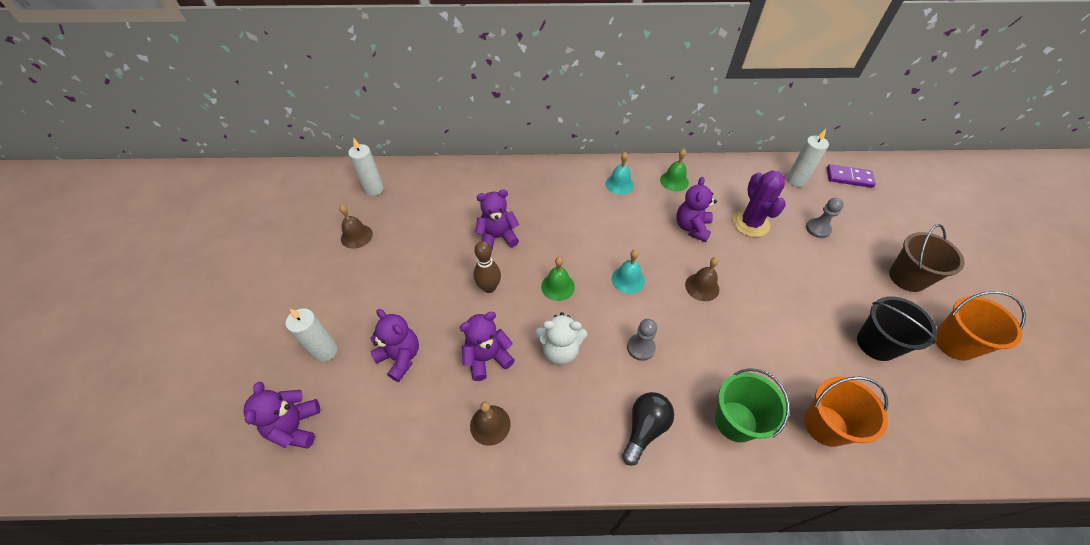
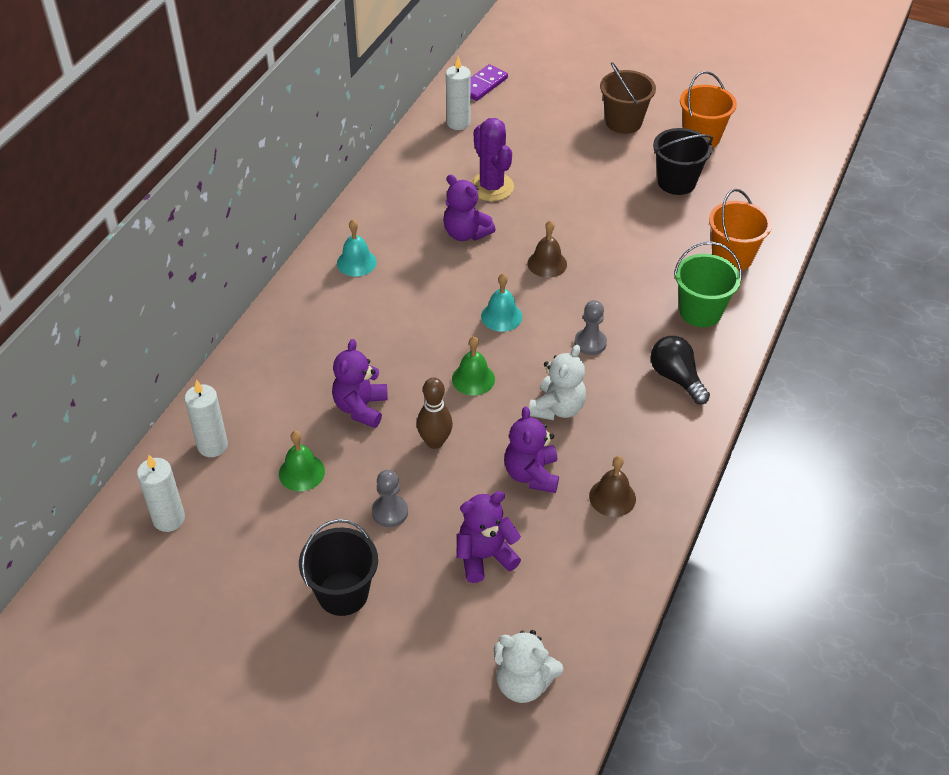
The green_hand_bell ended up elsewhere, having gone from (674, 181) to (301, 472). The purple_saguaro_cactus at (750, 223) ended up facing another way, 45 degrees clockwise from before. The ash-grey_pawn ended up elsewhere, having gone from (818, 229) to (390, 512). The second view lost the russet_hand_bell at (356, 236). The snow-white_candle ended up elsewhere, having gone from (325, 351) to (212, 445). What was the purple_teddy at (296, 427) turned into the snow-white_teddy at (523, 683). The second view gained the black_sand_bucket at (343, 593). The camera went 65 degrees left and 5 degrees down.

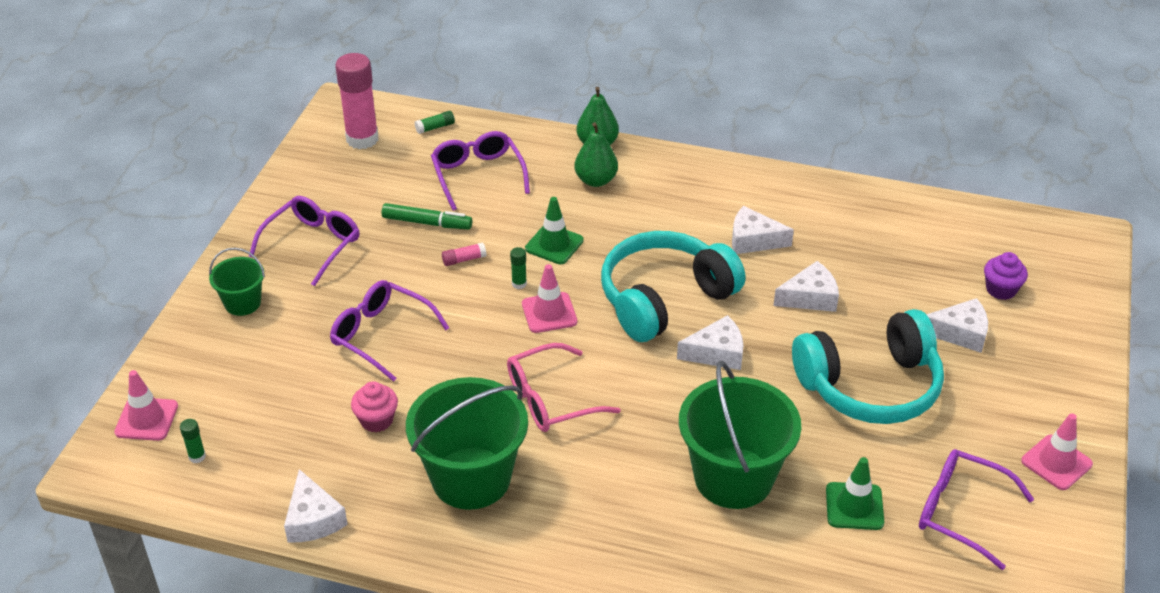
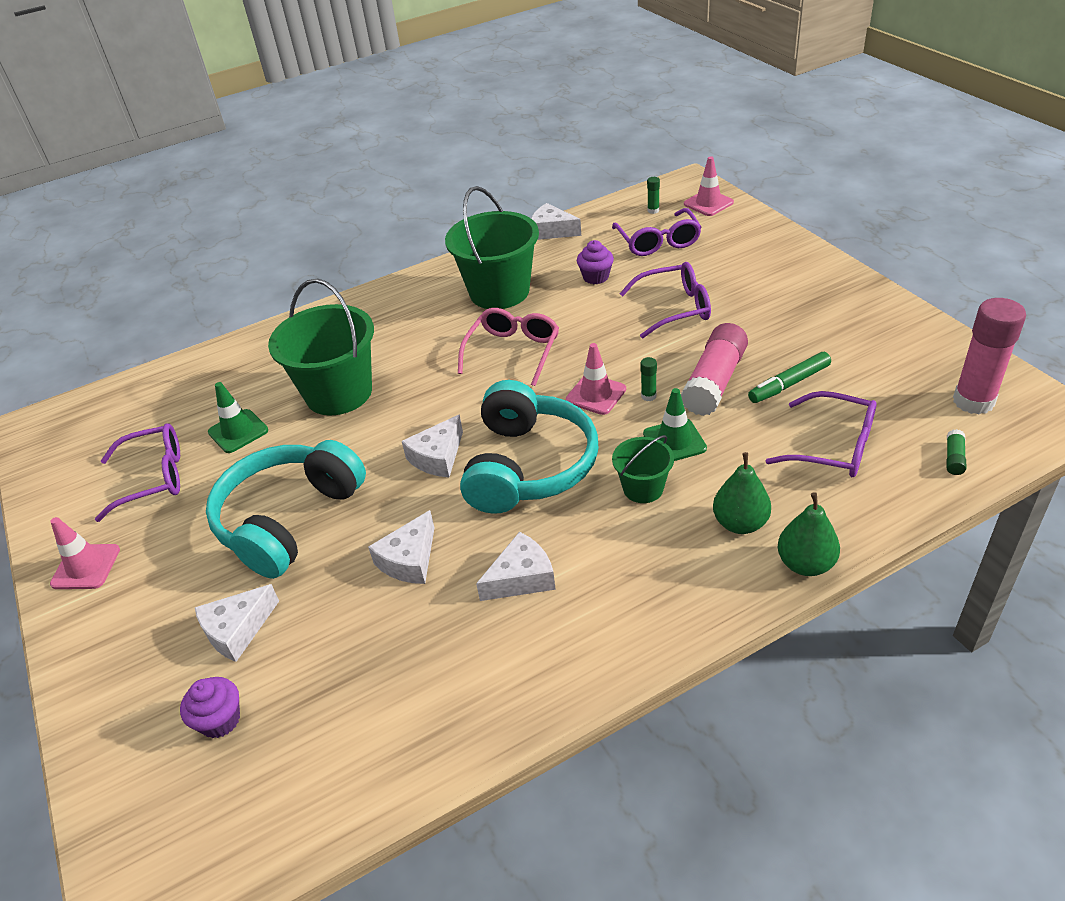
The purple_eyeglasses ended up elsewhere, having gone from (313, 244) to (658, 242). The size of the pink_stick_of_glue at (464, 259) changed by a factor of 2.41. The green_sand_bucket ended up elsewhere, having gone from (242, 303) to (643, 488). What was the pink_cupcake at (376, 420) turned into the purple_cupcake at (596, 277). The camera went 140 degrees right and 0 degrees up.

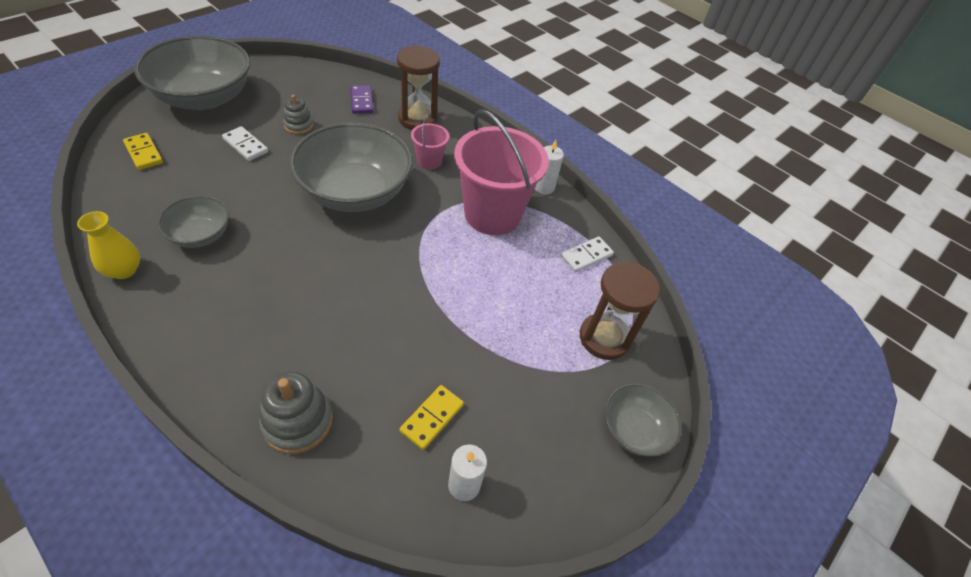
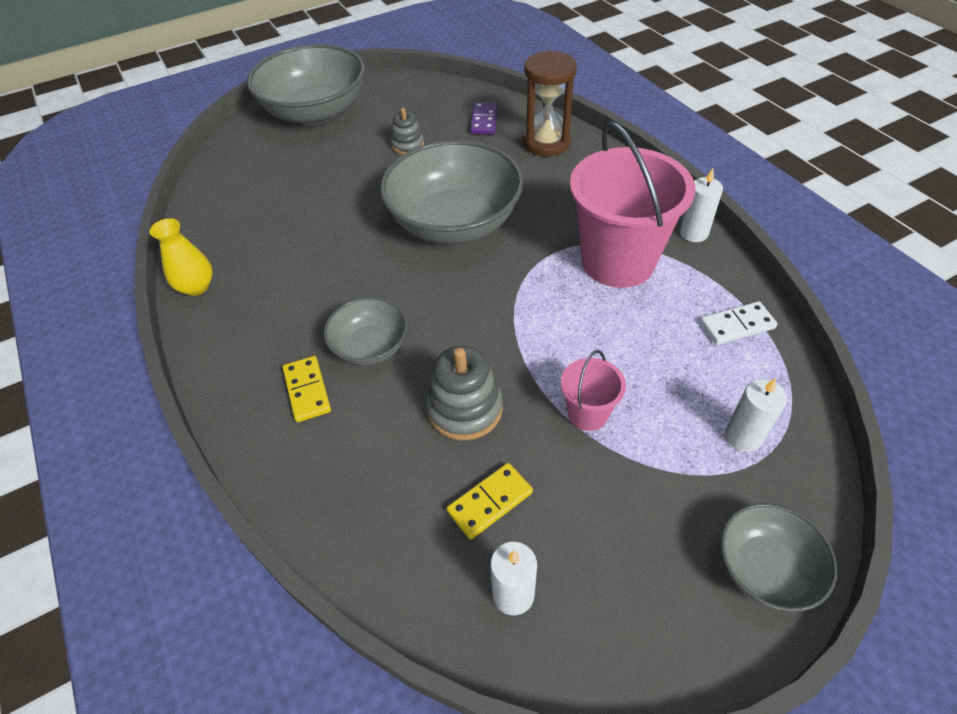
The pink_sand_bucket ended up elsewhere, having gone from (429, 161) to (587, 413). The second view lost the snow-white_domino_piece at (245, 145). The yellow_domino_piece ended up elsewhere, having gone from (144, 153) to (307, 390). The ash-grey_deep_dish ended up elsewhere, having gone from (200, 235) to (370, 347). Where the russet_hourglass stood at (604, 338), the snow-white_candle came to stand at (743, 436). The ash-grey_stacking_rings ended up elsewhere, having gone from (298, 421) to (465, 408). The camera went 25 degrees right and 0 degrees up.

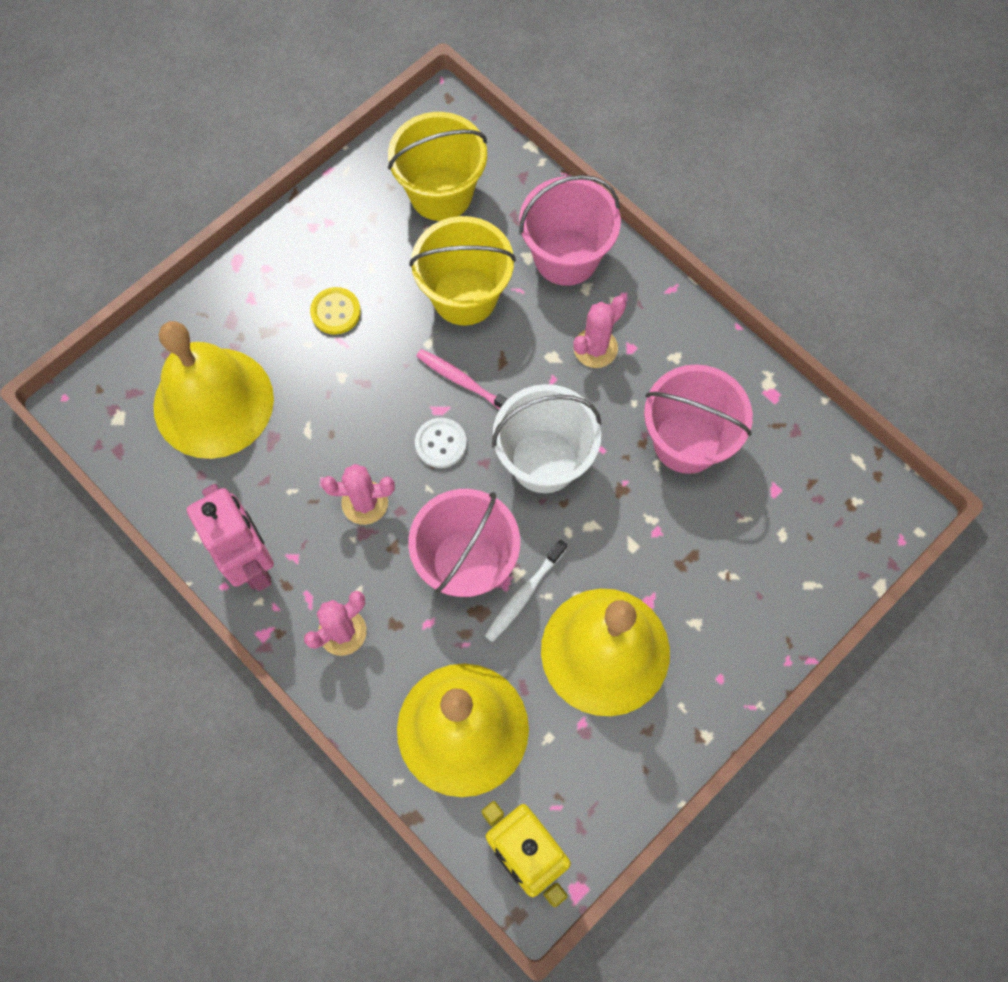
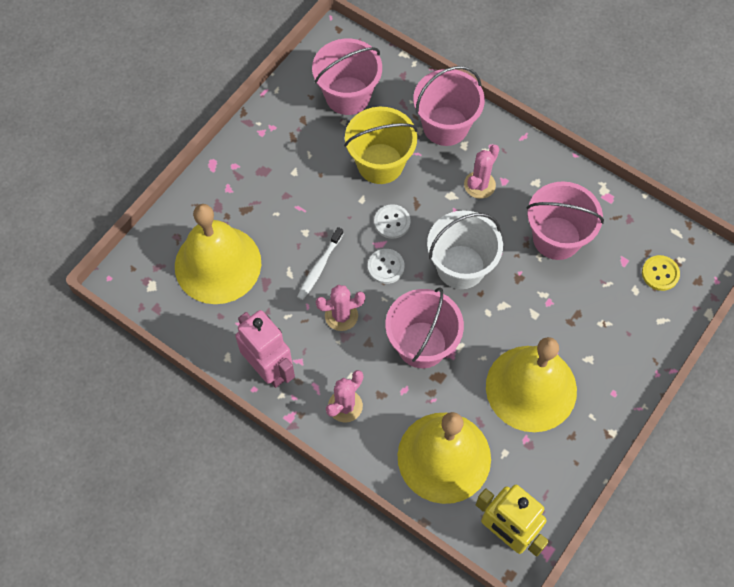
What was the yellow_sand_bucket at (441, 193) turned into the pink_sand_bucket at (348, 95). The yellow_sewing_button ended up elsewhere, having gone from (335, 312) to (660, 273). Where the pink_dental_brush stood at (463, 382), the snow-white_sewing_button came to stand at (392, 222). The snow-white_dental_brush ended up elsewhere, having gone from (524, 595) to (319, 267). The camera went 10 degrees left and 5 degrees down.

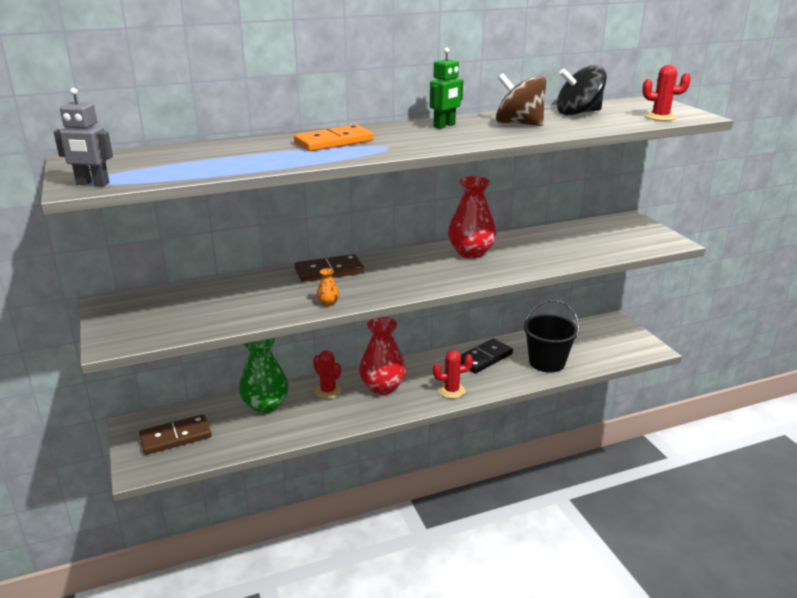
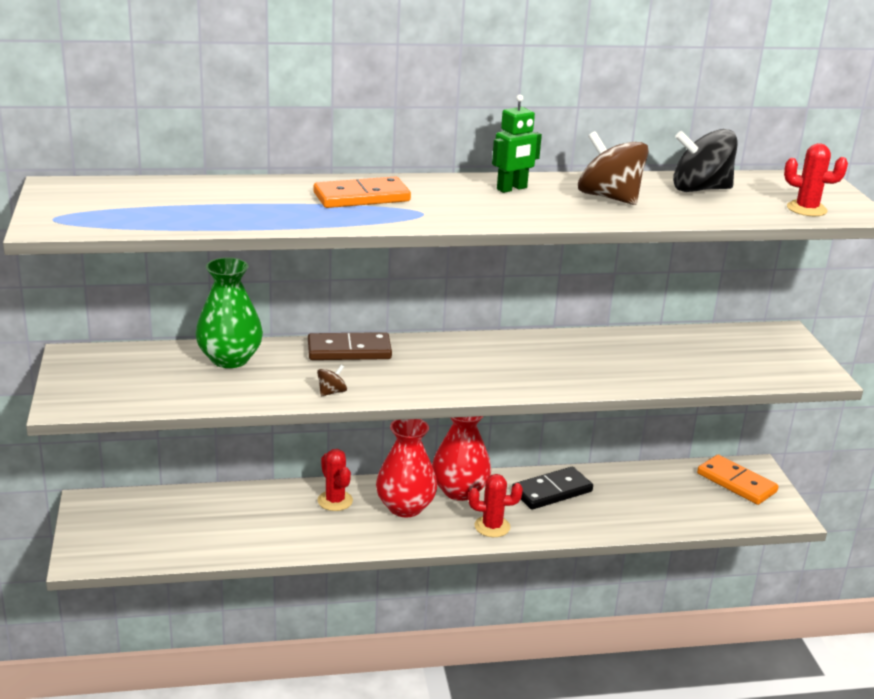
The second view lost the ash-grey_toy_robot at (92, 184). The red_tall_vase ended up elsewhere, having gone from (471, 252) to (459, 491). Where the orange_tall_vase stood at (328, 303), the russet_toy_top came to stand at (332, 392). The second view lost the black_sand_bucket at (547, 362). The green_tall_vase ended up elsewhere, having gone from (265, 405) to (230, 359). The second view lost the russet_domino_piece at (176, 437). The second view gained the orange_domino_piece at (736, 483). The camera went 10 degrees right and 0 degrees up.

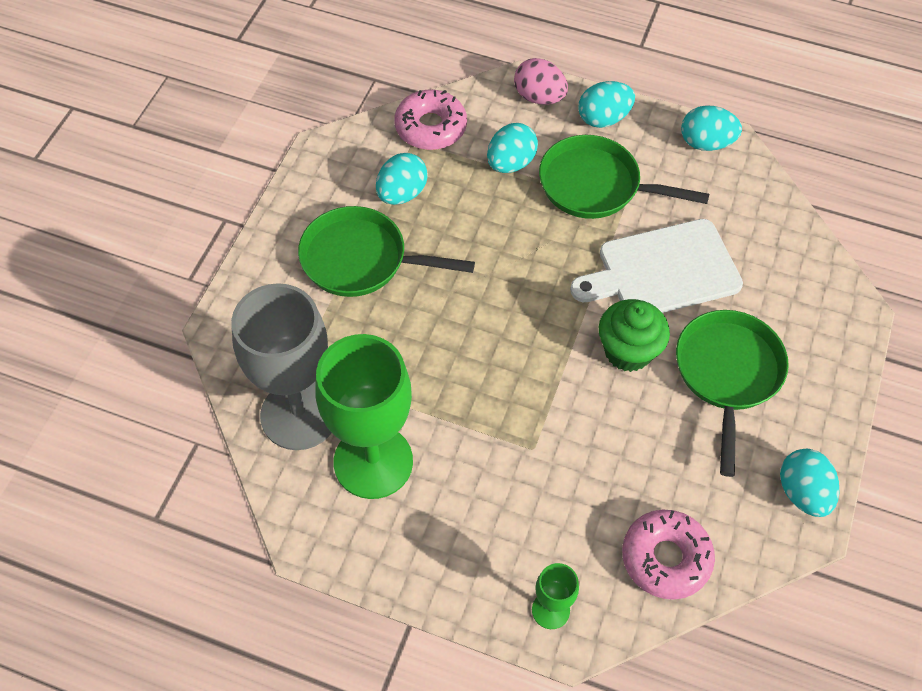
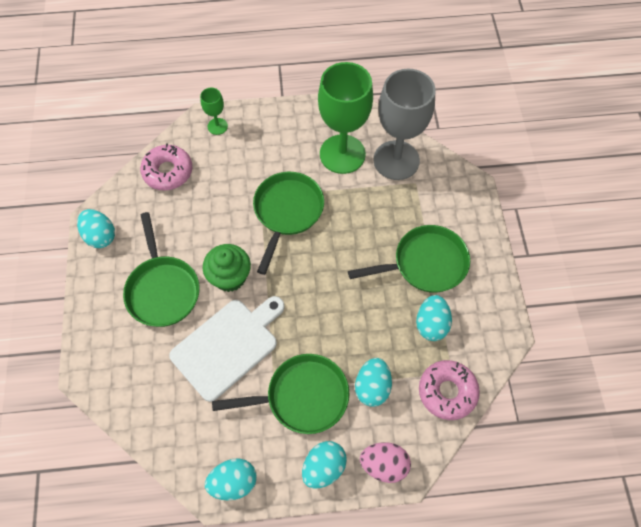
The second view gained the green_pan at (287, 212). The camera went 155 degrees right and 5 degrees up.

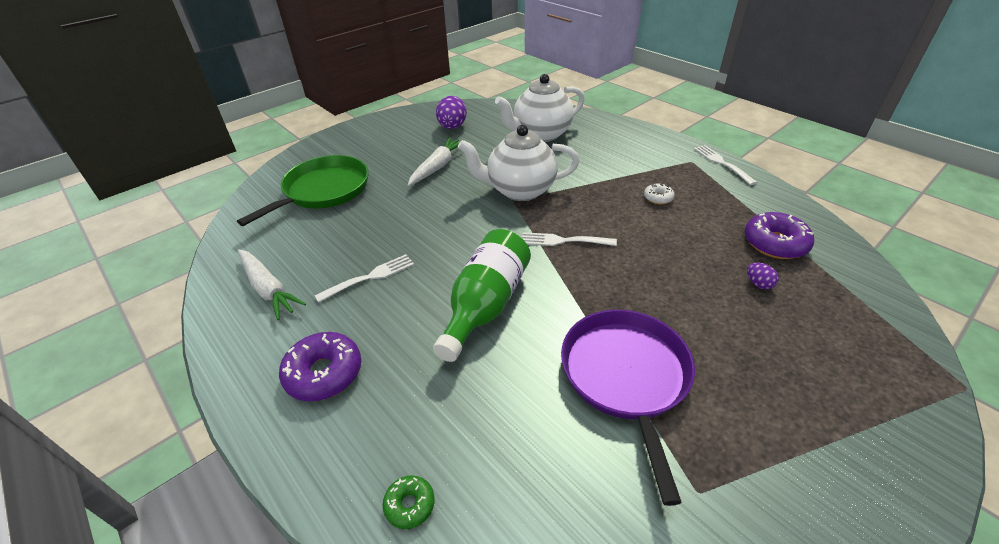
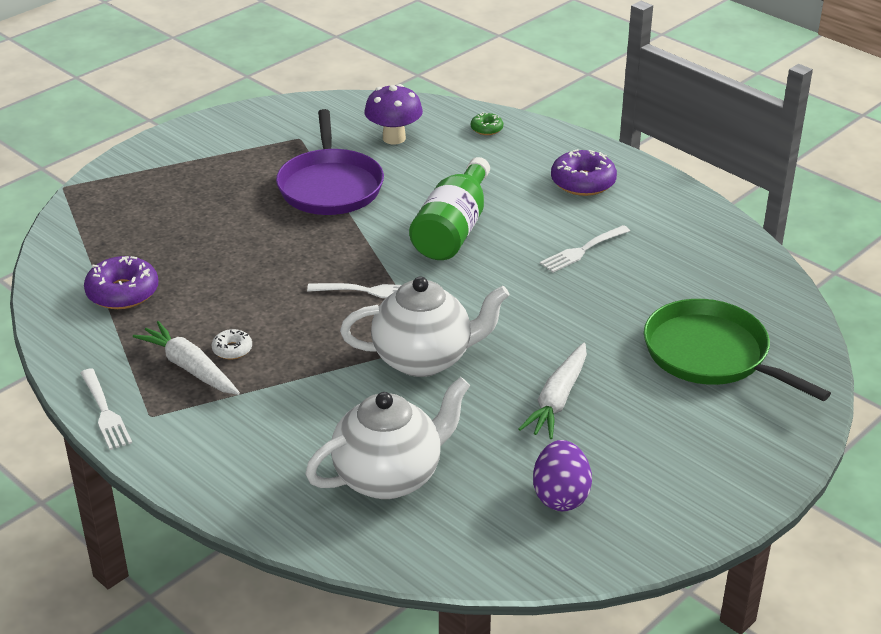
The green_pan at (323, 191) ended up facing another way, 105 degrees clockwise from before. The snow-white_root_vegetable ended up elsewhere, having gone from (268, 289) to (189, 368). The second view lost the purple_egg at (758, 284). The second view gained the purple_mushroom at (394, 138). The camera went 175 degrees right and 5 degrees down.

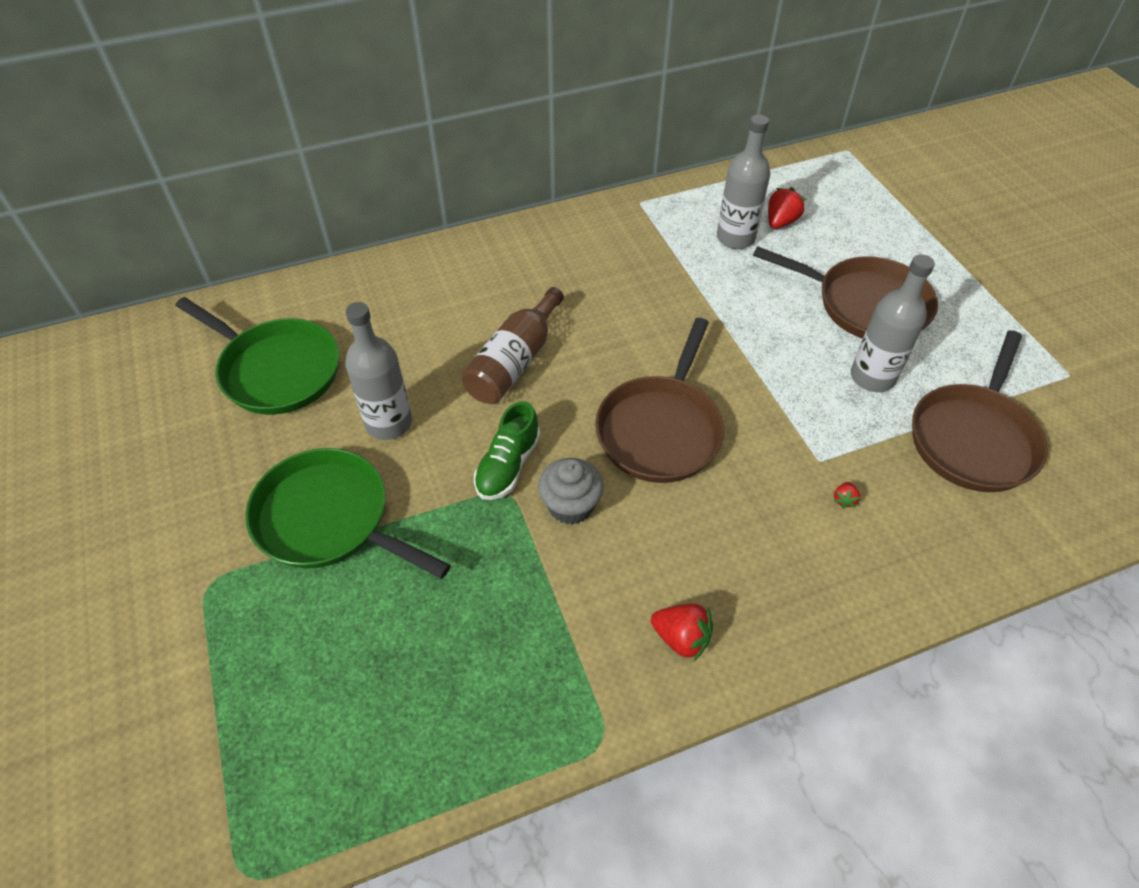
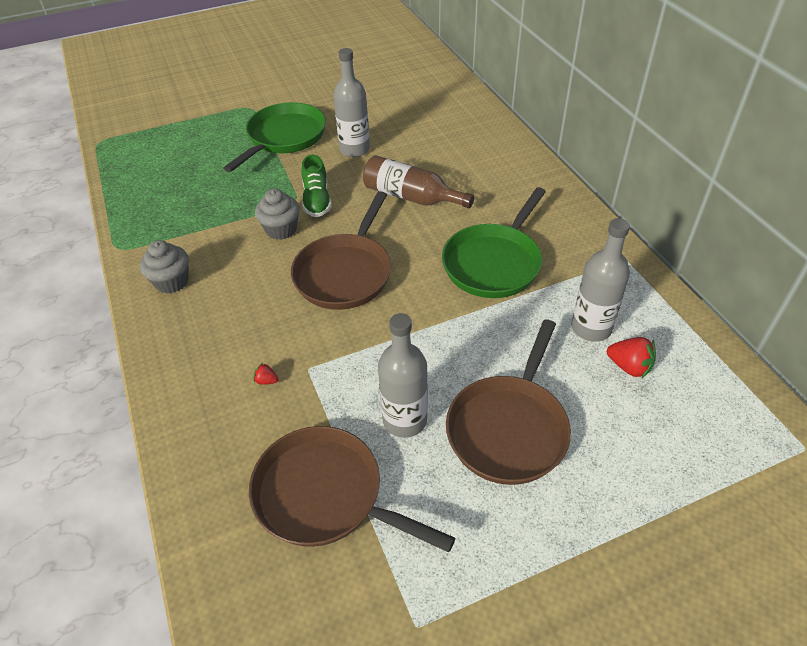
The green_pan ended up elsewhere, having gone from (276, 370) to (494, 263). The russet_pan at (660, 429) ended up facing another way, 90 degrees counterclockwise from before. The green_lace-up_shoe at (508, 466) ended up facing another way, 120 degrees counterclockwise from before. Where the red_toy_strawberry stood at (681, 638), the ash-grey_cupcake came to stand at (172, 282). The camera went 90 degrees right and 5 degrees down.

